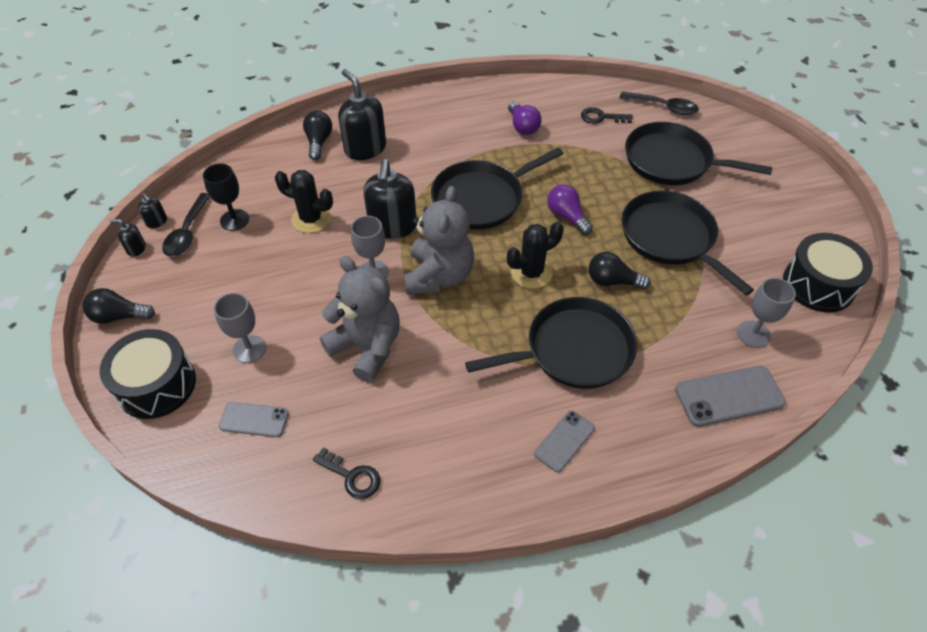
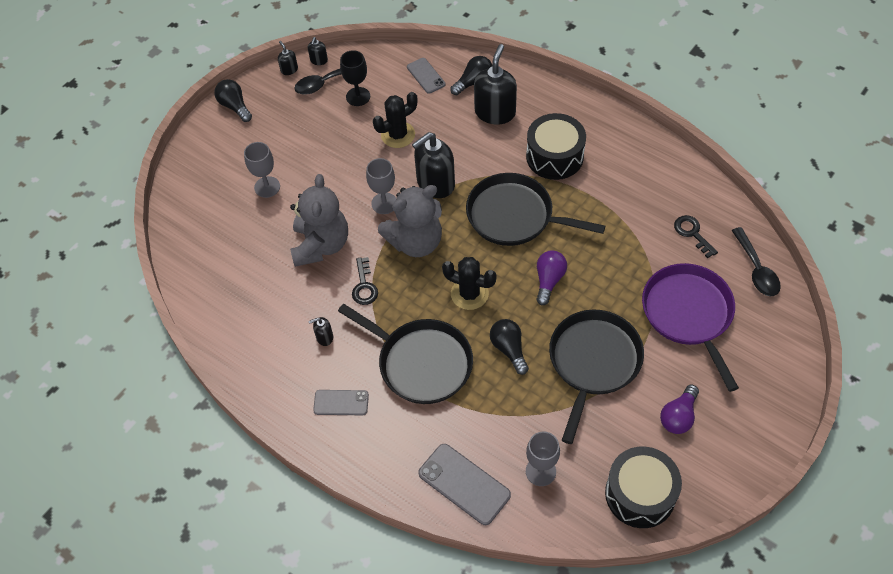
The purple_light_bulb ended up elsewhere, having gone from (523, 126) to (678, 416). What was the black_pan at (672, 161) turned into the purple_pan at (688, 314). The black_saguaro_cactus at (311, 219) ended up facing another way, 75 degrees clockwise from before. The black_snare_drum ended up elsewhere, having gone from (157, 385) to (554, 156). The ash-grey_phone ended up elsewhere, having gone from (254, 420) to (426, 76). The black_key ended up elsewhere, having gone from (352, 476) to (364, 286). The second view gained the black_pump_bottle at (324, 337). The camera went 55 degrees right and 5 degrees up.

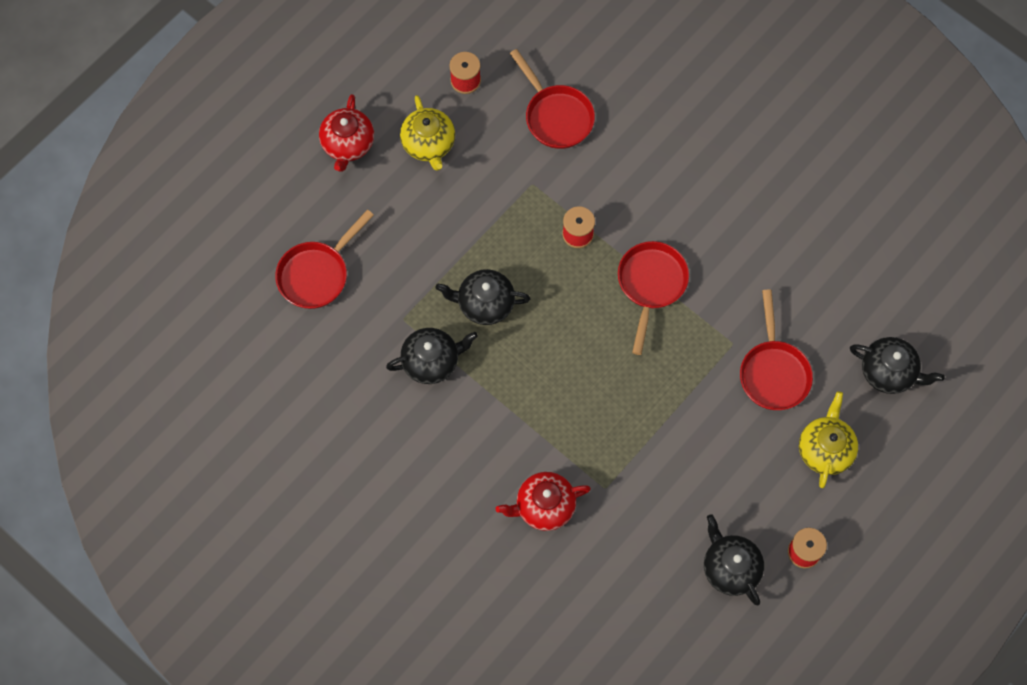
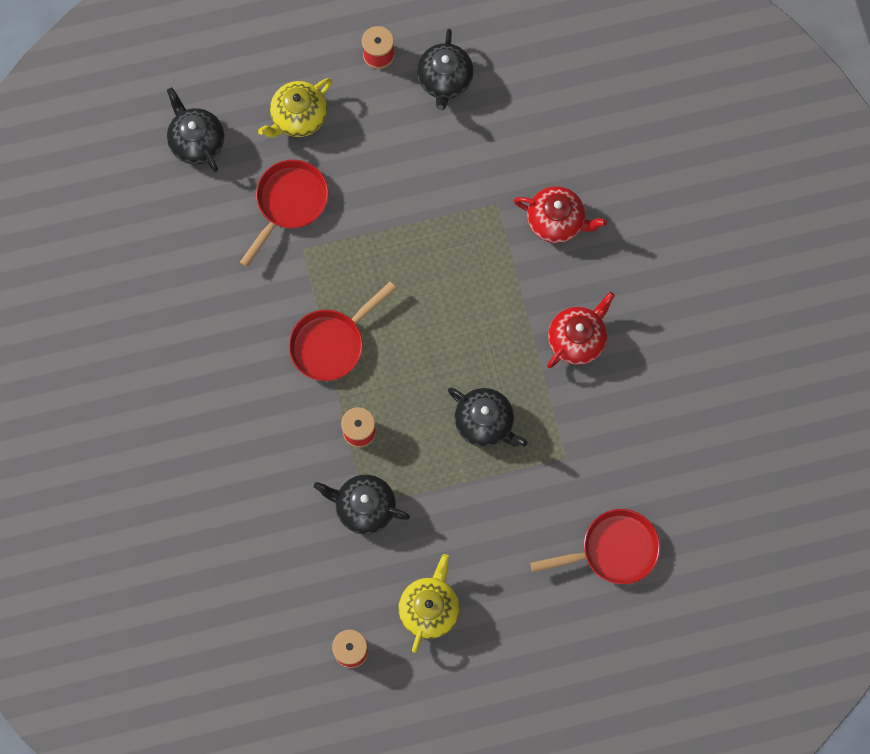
The second view lost the red_pan at (556, 116). The red_teapot ended up elsewhere, having gone from (347, 144) to (577, 339). The black_teapot ended up elsewhere, having gone from (431, 361) to (364, 507). The camera went 145 degrees left and 5 degrees up.

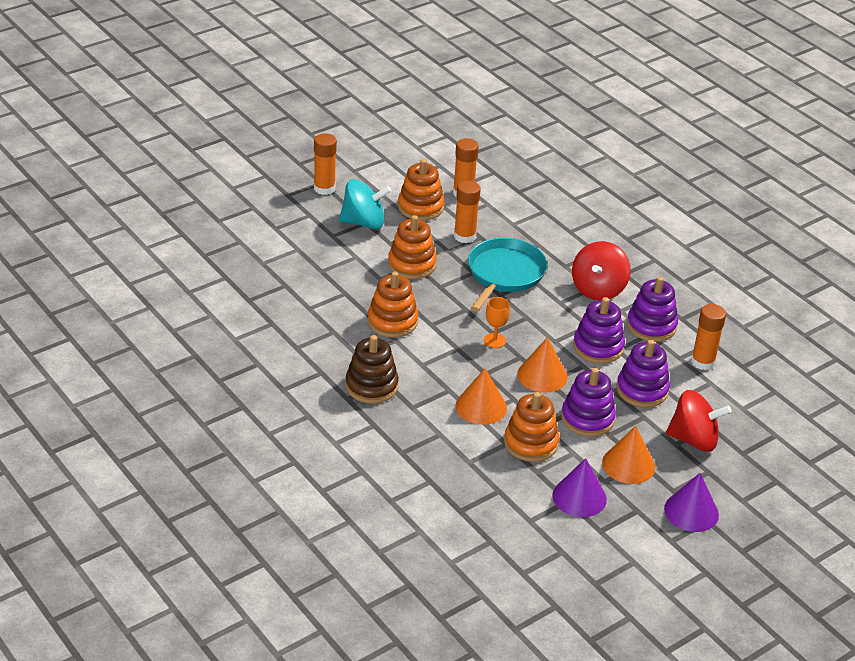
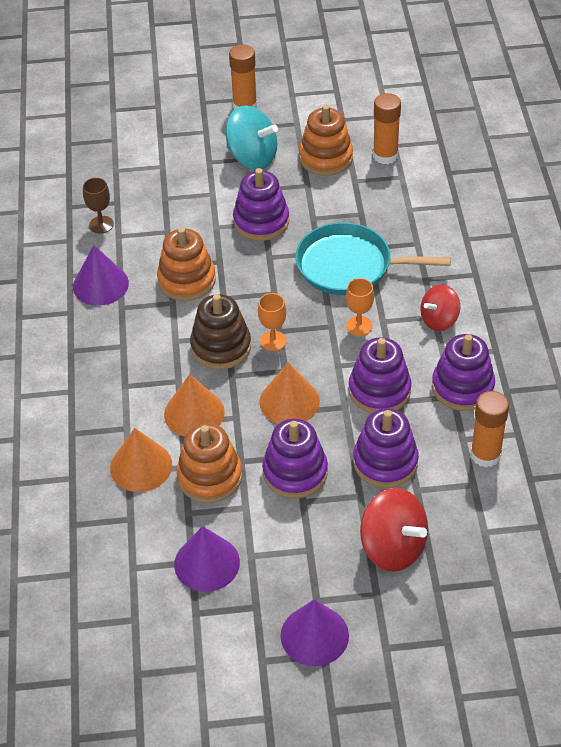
The second view lost the orange_stick_of_glue at (464, 236). What was the orange_stacking_rings at (412, 264) turned into the purple_stacking_rings at (261, 221). The teal_pan at (504, 274) ended up facing another way, 135 degrees counterclockwise from before. The size of the red_toy_top at (598, 289) changed by a factor of 0.64. The russet_stacking_rings ended up elsewhere, having gone from (371, 386) to (221, 347). The orange_cone ended up elsewhere, having gone from (628, 464) to (141, 466). The second view gained the russet_chalice at (101, 224). The second view gained the purple_cone at (100, 285). The second view gained the orange_chalice at (359, 326). The camera went 35 degrees right and 10 degrees up.

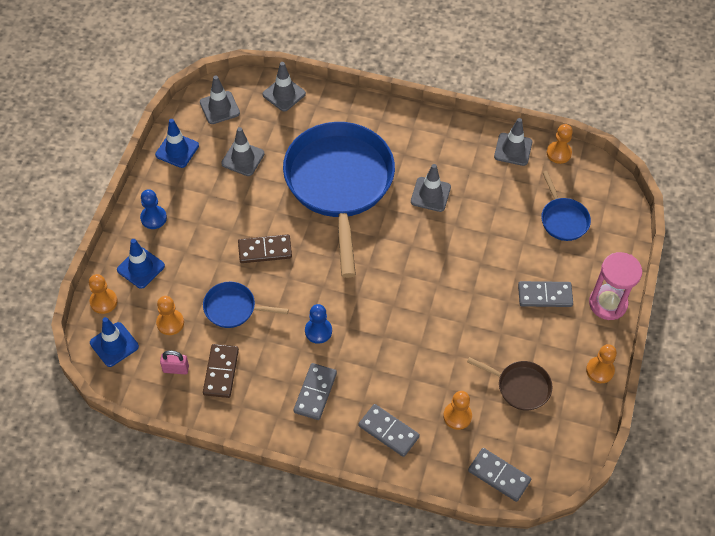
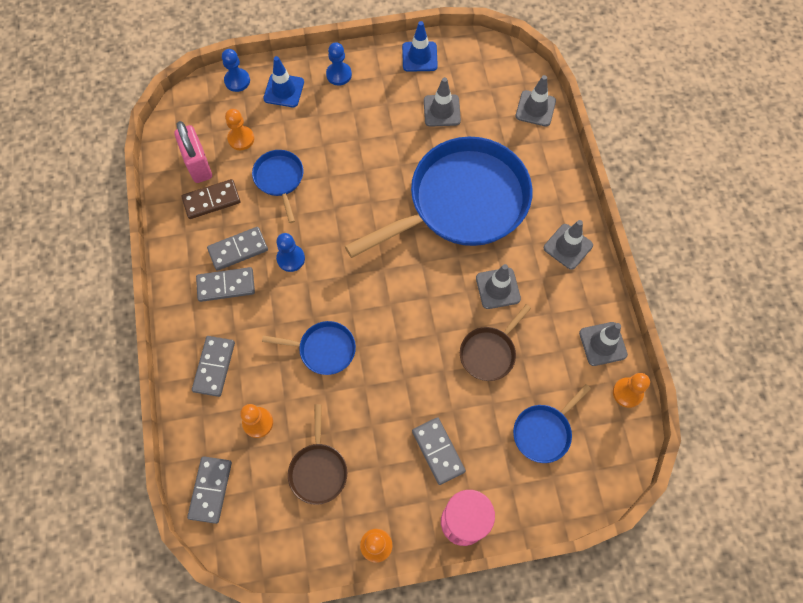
The ash-grey_safety_cone ended up elsewhere, having gone from (219, 108) to (568, 246). The second view lost the russet_domino_piece at (265, 250). What was the orange_pawn at (103, 301) turned into the cobalt_pawn at (237, 81). The second view lost the cobalt_safety_cone at (114, 344). The size of the pink_small_lock at (176, 369) changed by a factor of 1.74. The second view gained the ash-grey_domino_piece at (238, 249). The second view gained the russet_pan at (489, 352). The second view gained the cobalt_pan at (323, 349). The camera went 65 degrees right and 10 degrees up.

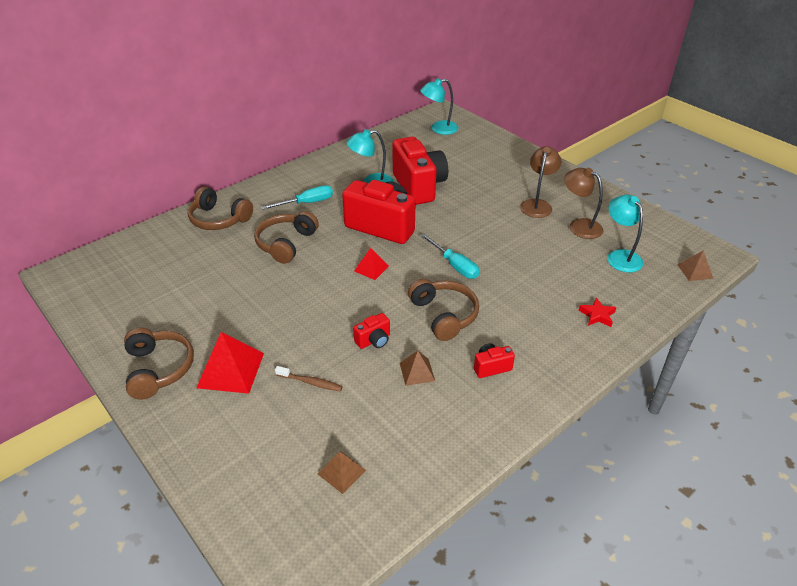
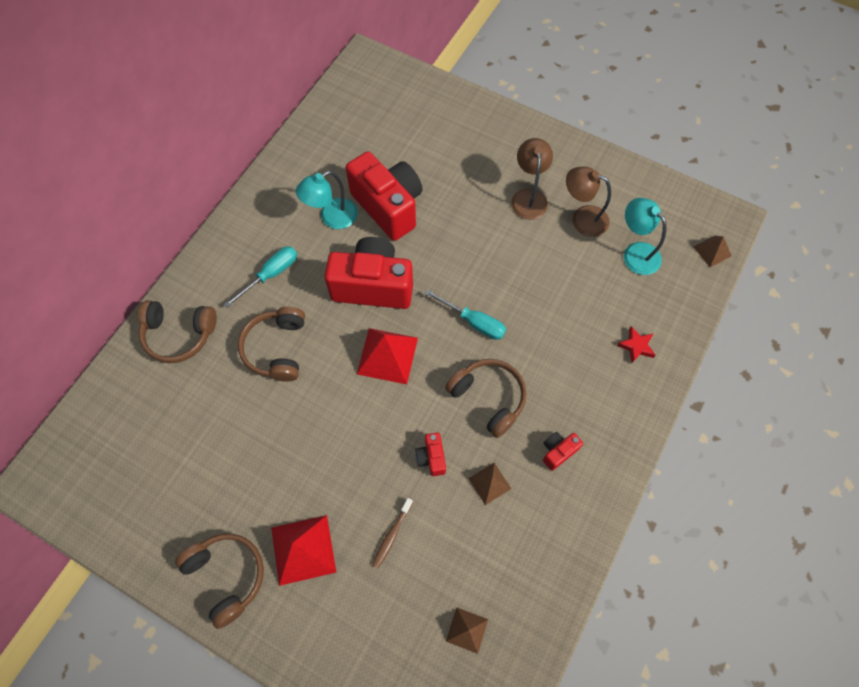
The second view lost the teal_lamp at (439, 129). The size of the red_solid_pyramid at (371, 268) changed by a factor of 1.77. The red_compact_camera at (374, 340) ended up facing another way, 135 degrees clockwise from before. The russet_dental_brush at (311, 382) ended up facing another way, 120 degrees clockwise from before. The camera went 20 degrees left and 25 degrees up.

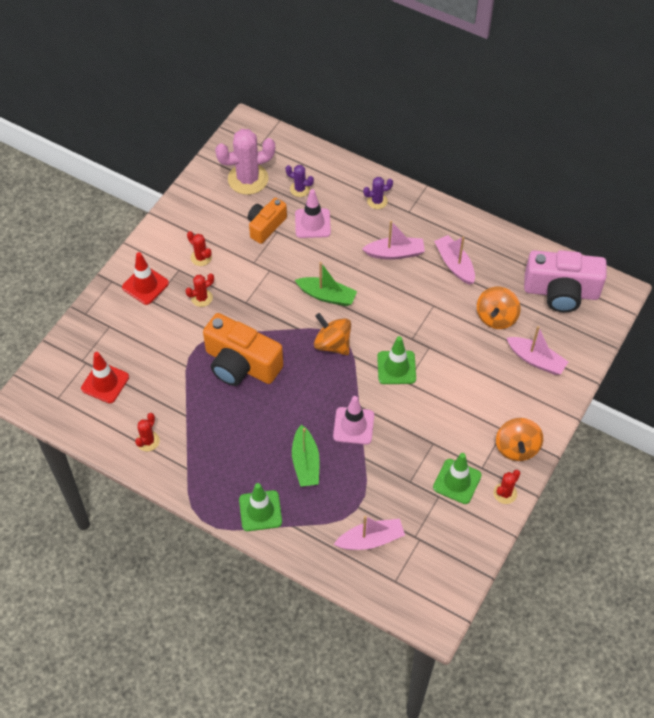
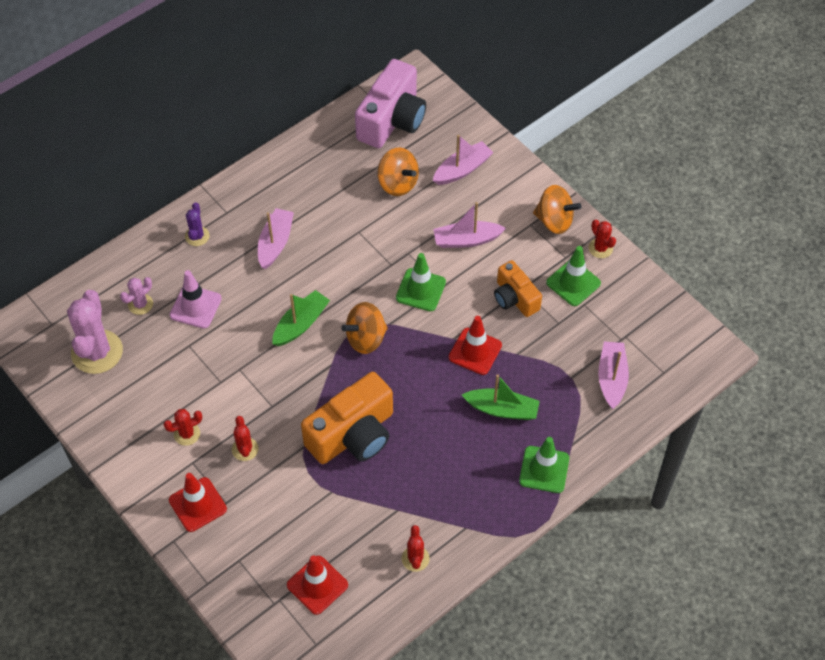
What was the purple_saguaro_cactus at (300, 189) turned into the pink_saguaro_cactus at (140, 304). The orange_compact_camera ended up elsewhere, having gone from (266, 226) to (515, 298). The pink_sailboat ended up elsewhere, having gone from (454, 264) to (466, 240). What was the pink_safety_cone at (353, 426) turned into the red_safety_cone at (475, 351). The red_saguaro_cactus at (148, 441) ended up facing another way, 45 degrees clockwise from before. The camera went 70 degrees left and 0 degrees up.

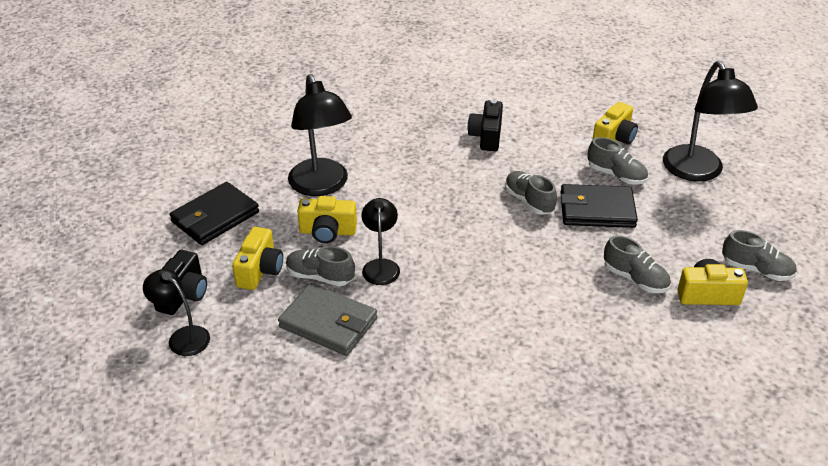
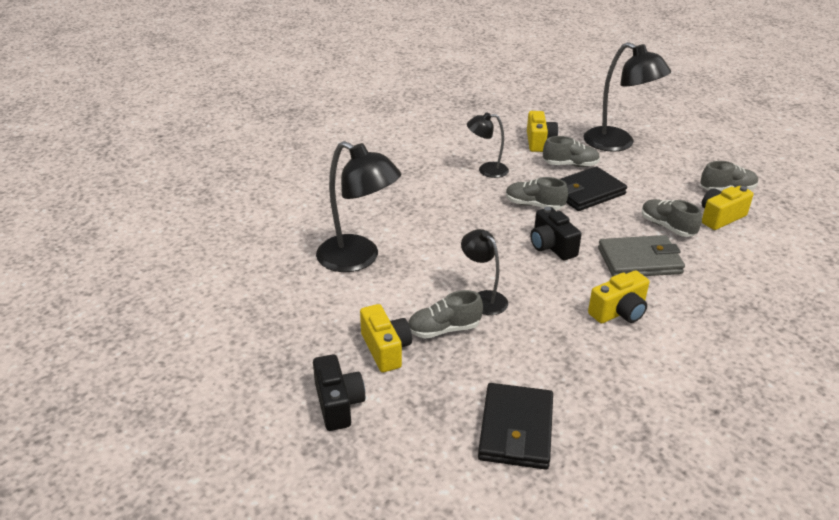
The black_compact_camera ended up elsewhere, having gone from (486, 136) to (551, 246). The black_card_wallet ended up elsewhere, having gone from (215, 217) to (516, 429). The yellow_compact_camera ended up elsewhere, having gone from (327, 232) to (619, 312). The ash-grey_lace-up_shoe at (635, 279) ended up facing another way, 135 degrees counterclockwise from before. The black_lamp ended up elsewhere, having gone from (183, 337) to (486, 170). The ash-grey_card_wallet ended up elsewhere, having gone from (328, 323) to (639, 261). The camera went 35 degrees left and 5 degrees down.

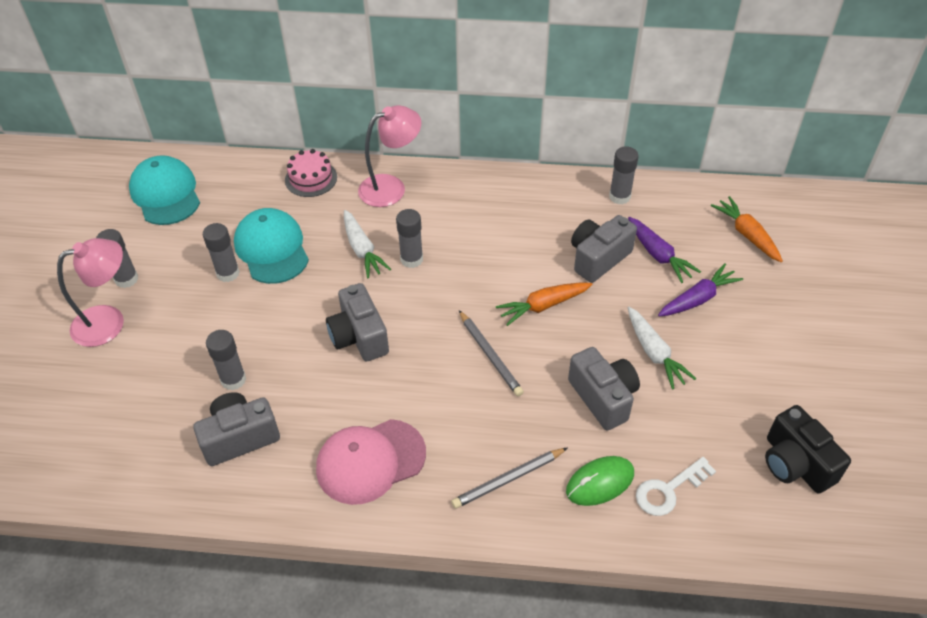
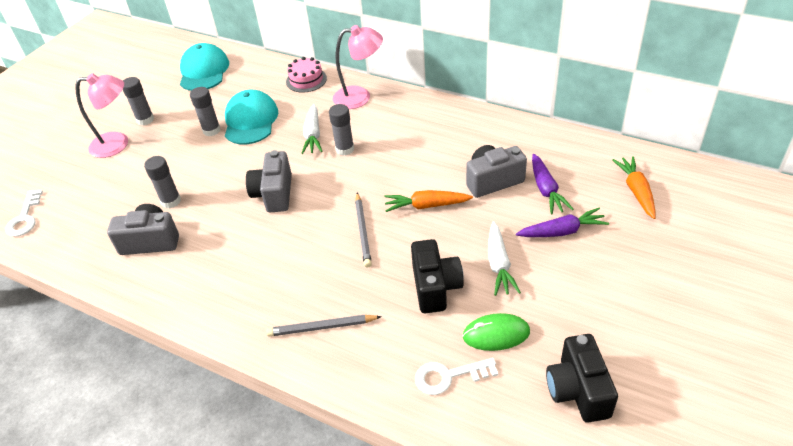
The second view lost the ash-grey_stick_of_glue at (619, 196). What was the ash-grey_compact_camera at (603, 397) turned into the black_compact_camera at (435, 287). The second view lost the pink_cap at (370, 461). The green_PC_mouse ended up elsewhere, having gone from (600, 482) to (496, 334). The second view gained the snow-white_key at (25, 218). The camera went 25 degrees right and 5 degrees down.

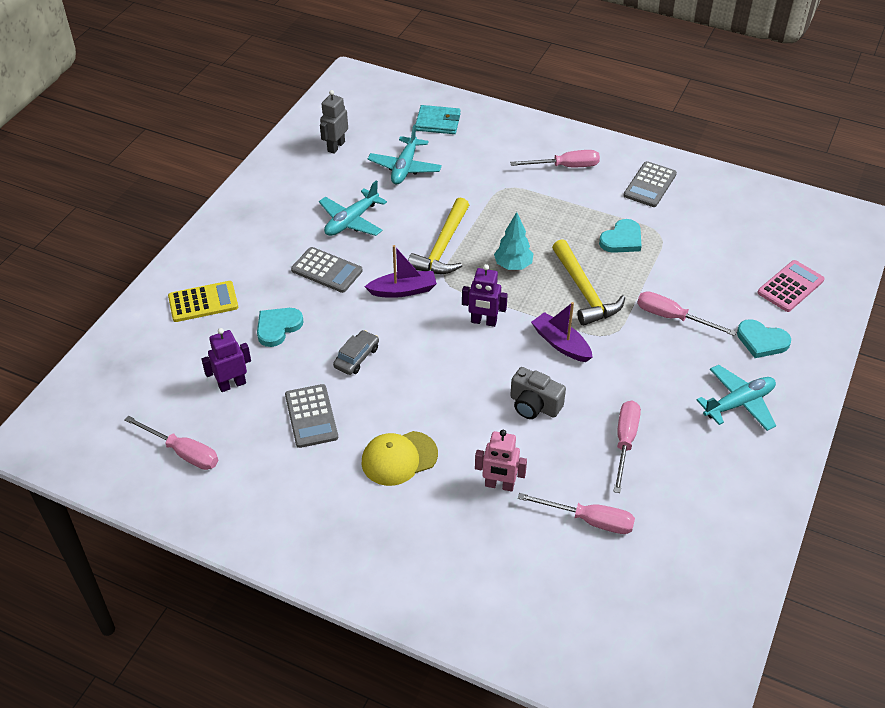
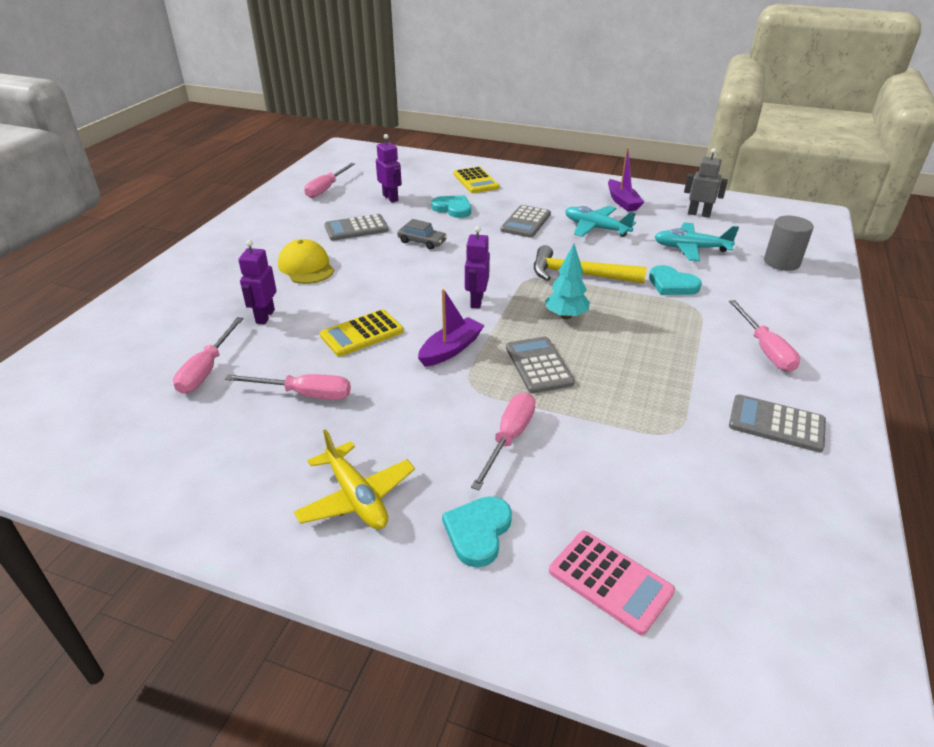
Where the teal_card_wallet stood at (438, 122), the ash-grey_cylinder_shape came to stand at (781, 262). The teal_love_heart ended up elsewhere, having gone from (622, 239) to (672, 284). Where the yellow_hammer stood at (584, 291), the ash-grey_pocket_calculator came to stand at (538, 365). The purple_sailboat ended up elsewhere, having gone from (403, 290) to (622, 202). What was the teal_toy_plane at (739, 403) turned into the yellow_toy_plane at (356, 497). Where the ash-grey_compact_camera stood at (534, 405), the yellow_pocket_calculator came to stand at (362, 333). What was the pink_toy_robot at (499, 485) turned into the purple_toy_robot at (265, 316). The camera went 85 degrees right and 10 degrees down.

